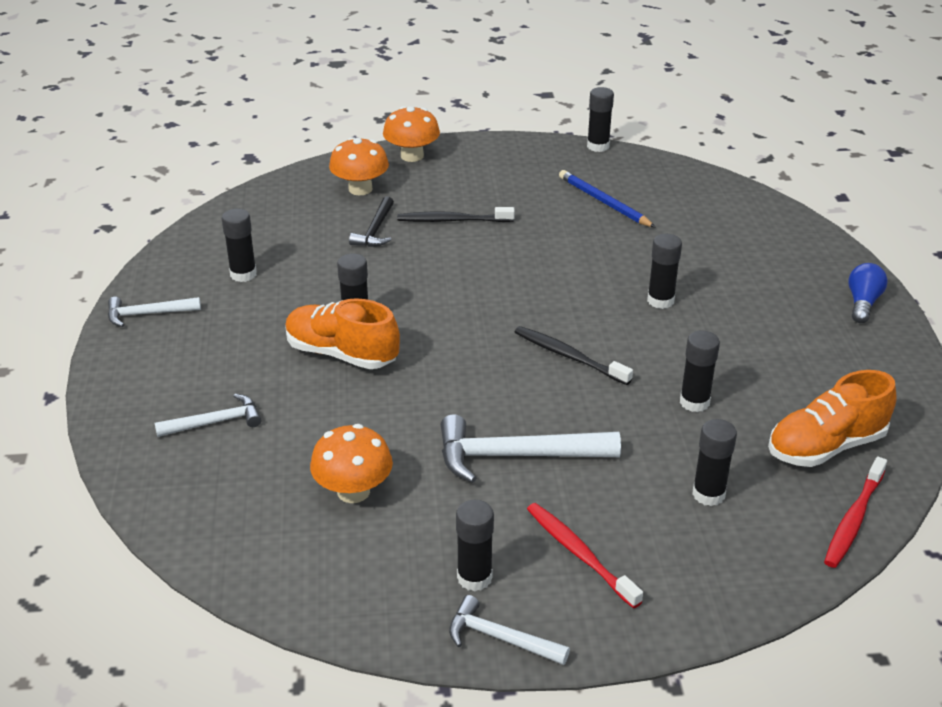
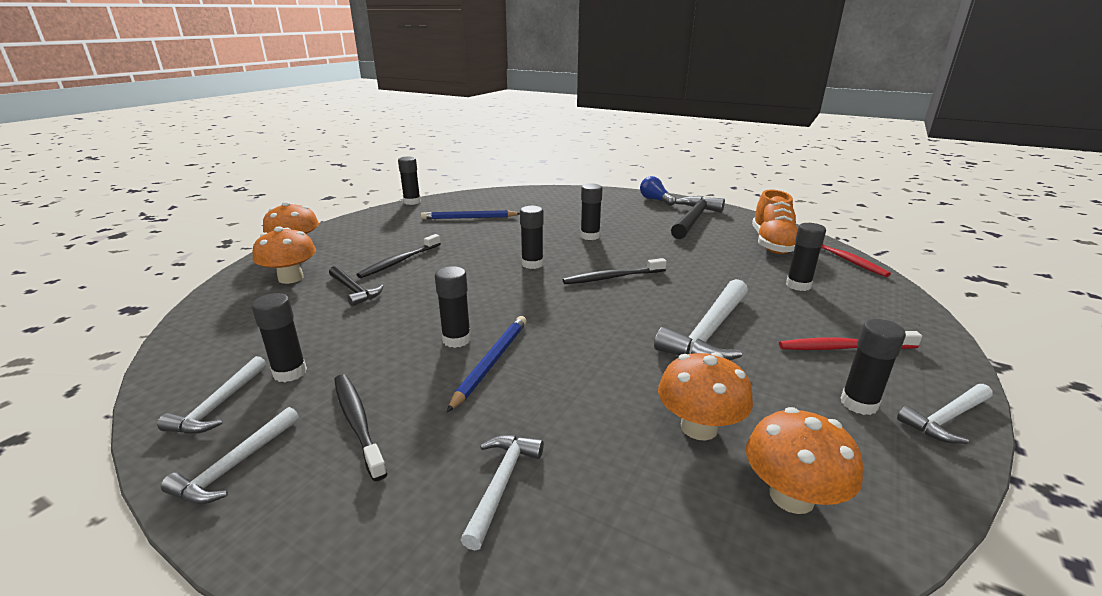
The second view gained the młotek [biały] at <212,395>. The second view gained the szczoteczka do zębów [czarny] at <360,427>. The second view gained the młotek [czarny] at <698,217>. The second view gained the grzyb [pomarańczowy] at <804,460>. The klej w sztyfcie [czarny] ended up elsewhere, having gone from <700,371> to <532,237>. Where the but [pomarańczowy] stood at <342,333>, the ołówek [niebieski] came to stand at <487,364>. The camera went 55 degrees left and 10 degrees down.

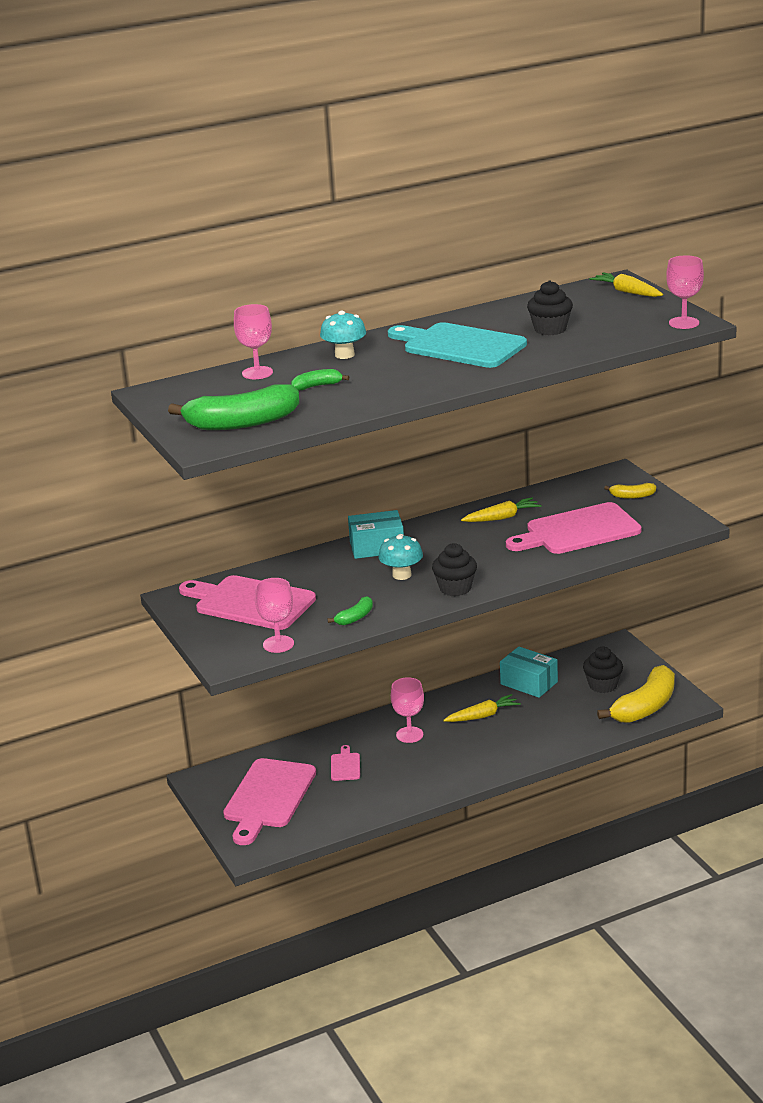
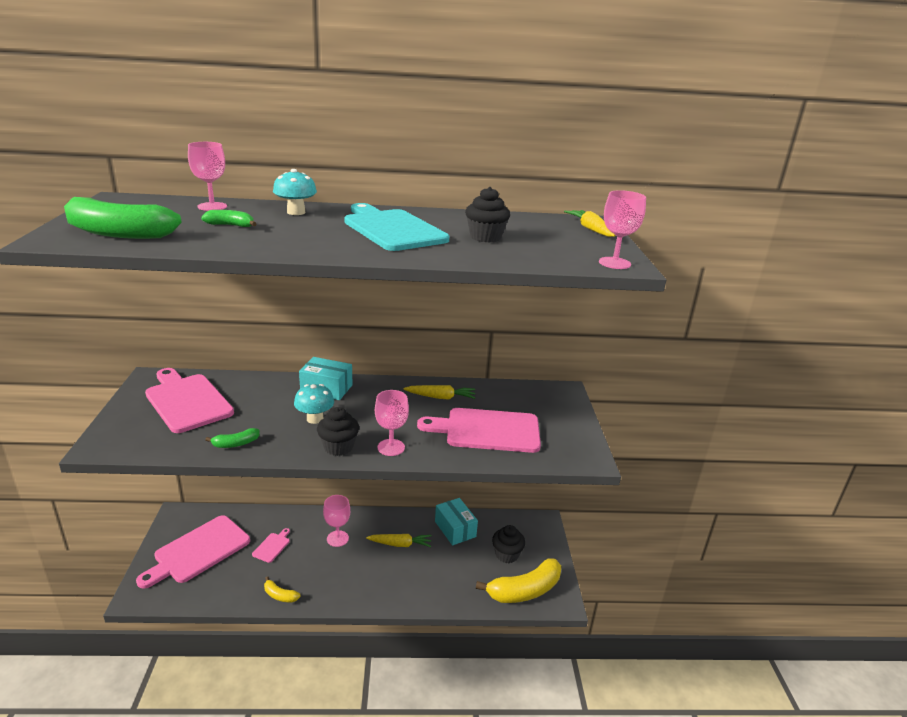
The kielich [różowy] ended up elsewhere, having gone from <274,615> to <392,423>. The banan [żółty] ended up elsewhere, having gone from <630,491> to <282,589>. The camera went 20 degrees right and 0 degrees up.

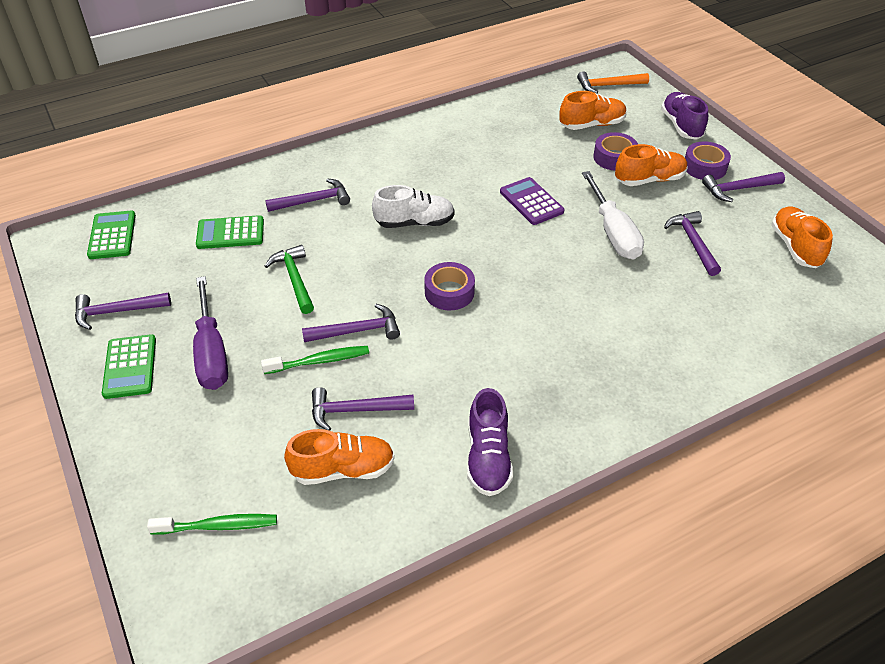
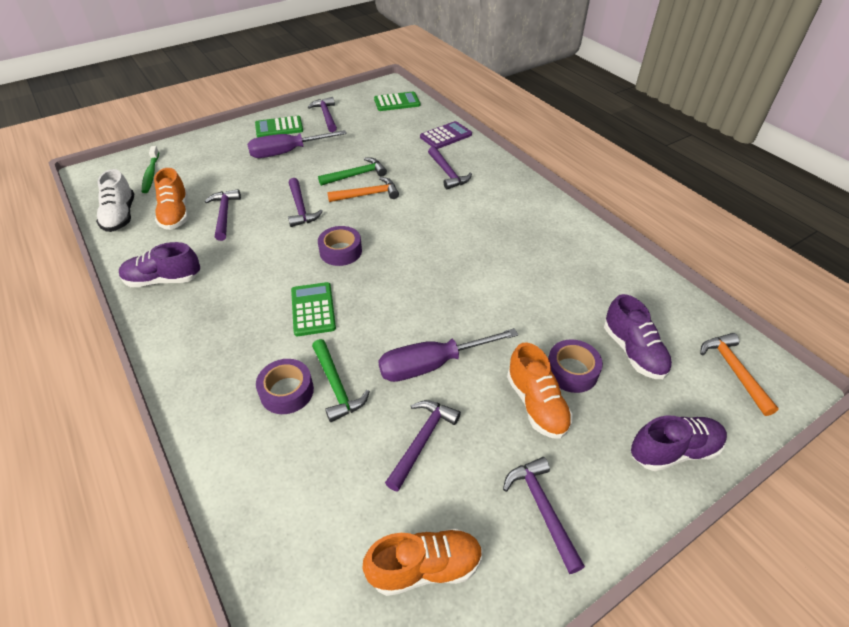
The second view lost the szczoteczka do zębów [zielony] at <315,360>. The second view gained the młotek [zielony] at <341,380>. The second view gained the młotek [pomarańczowy] at <363,189>. The kalkulator [zielony] ended up elsewhere, having gone from <230,232> to <313,309>. The but [biały] ended up elsewhere, having gone from <413,206> to <115,200>. The kalkulator [fioletowy] ended up elsewhere, having gone from <532,201> to <446,135>. The taśma klejąca [fioletowy] ended up elsewhere, having gone from <708,160> to <285,386>. What was the but [pomarańczowy] at <593,110> turned into the but [fioletowy] at <638,336>. What was the śrubokręt [biały] at <613,215> turned into the śrubokręt [fioletowy] at <448,355>. The młotek [fioletowy] at <692,243> ended up facing another way, 45 degrees counterclockwise from before. The camera went 85 degrees right and 0 degrees up.

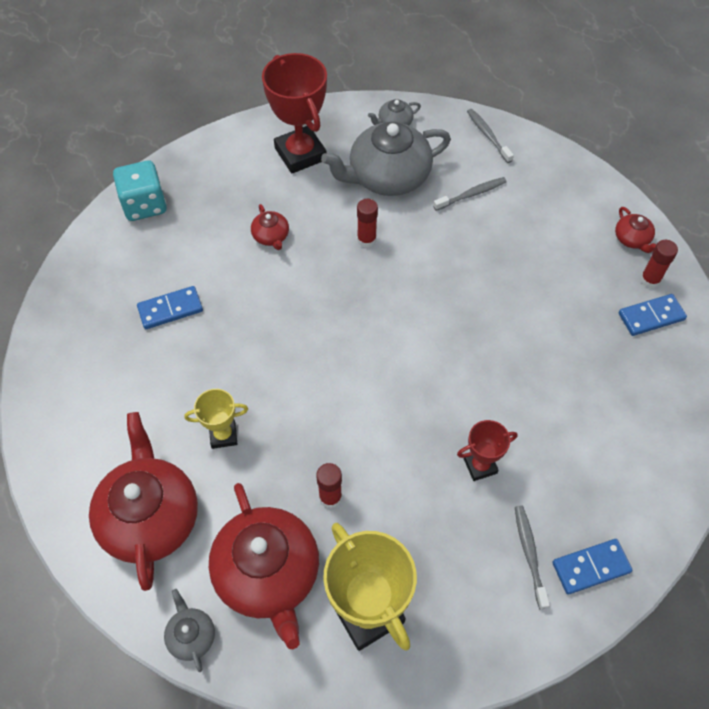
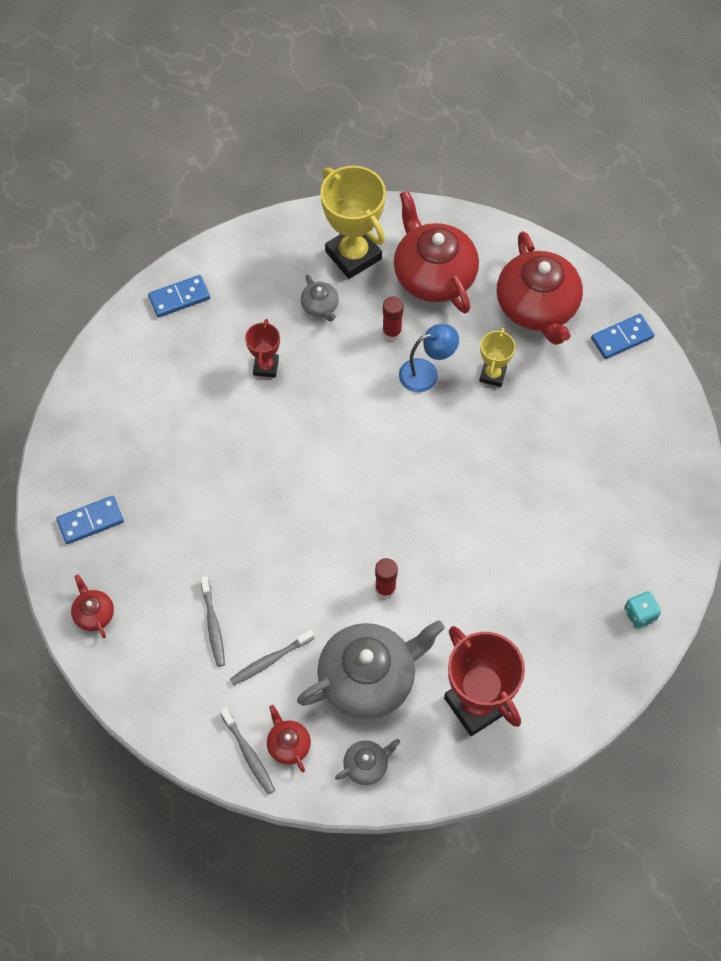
The second view lost the klej w sztyfcie [czerwony] at <659,264>. The second view gained the lampka [niebieski] at <429,358>. The kostka domina [niebieski] ended up elsewhere, having gone from <170,307> to <623,336>. The imbryk [szary] ended up elsewhere, having gone from <189,630> to <320,298>. The imbryk [czerwony] ended up elsewhere, having gone from <270,227> to <289,738>. The szczoteczka do zębów [szary] ended up elsewhere, having gone from <532,557> to <212,621>. The puchar [żółty] at <216,419> ended up facing another way, 60 degrees counterclockwise from before. The puchar [czerwony] at <487,450> ended up facing another way, 60 degrees counterclockwise from before. The size of the kostka do gry [turkusowy] at <140,190> changed by a factor of 0.57. The camera went 175 degrees right and 5 degrees up.

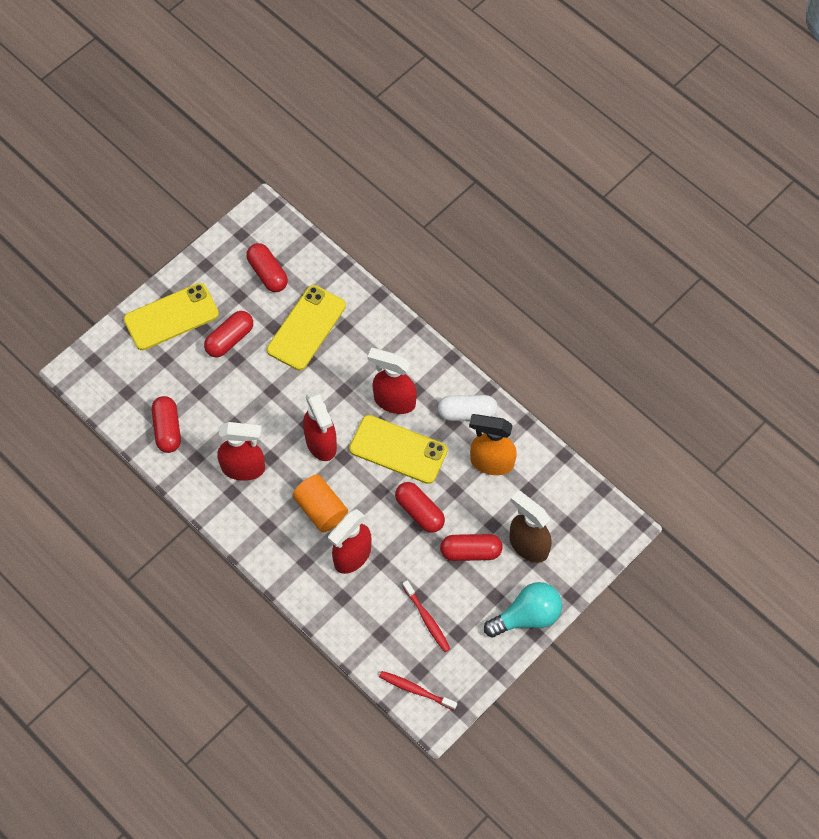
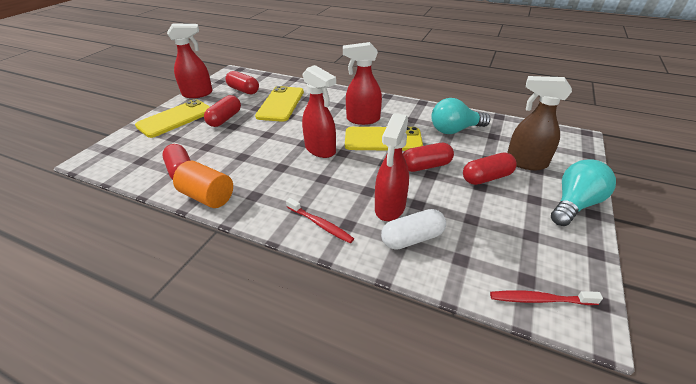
The spryskiwacz [czerwony] ended up elsewhere, having gone from <241,451> to <190,60>. The walec [pomarańczowy] ended up elsewhere, having gone from <320,503> to <203,184>. The szczoteczka do zębów [czerwony] ended up elsewhere, having gone from <426,616> to <320,220>. The kapsułka [biały] ended up elsewhere, having gone from <468,408> to <413,229>. Where the spryskiwacz [pomarańczowy] stood at <493,444>, the żarówka [turkusowy] came to stand at <460,116>. The kapsułka [czerwony] at <420,507> ended up facing another way, 45 degrees counterclockwise from before. The camera went 20 degrees left and 25 degrees down.

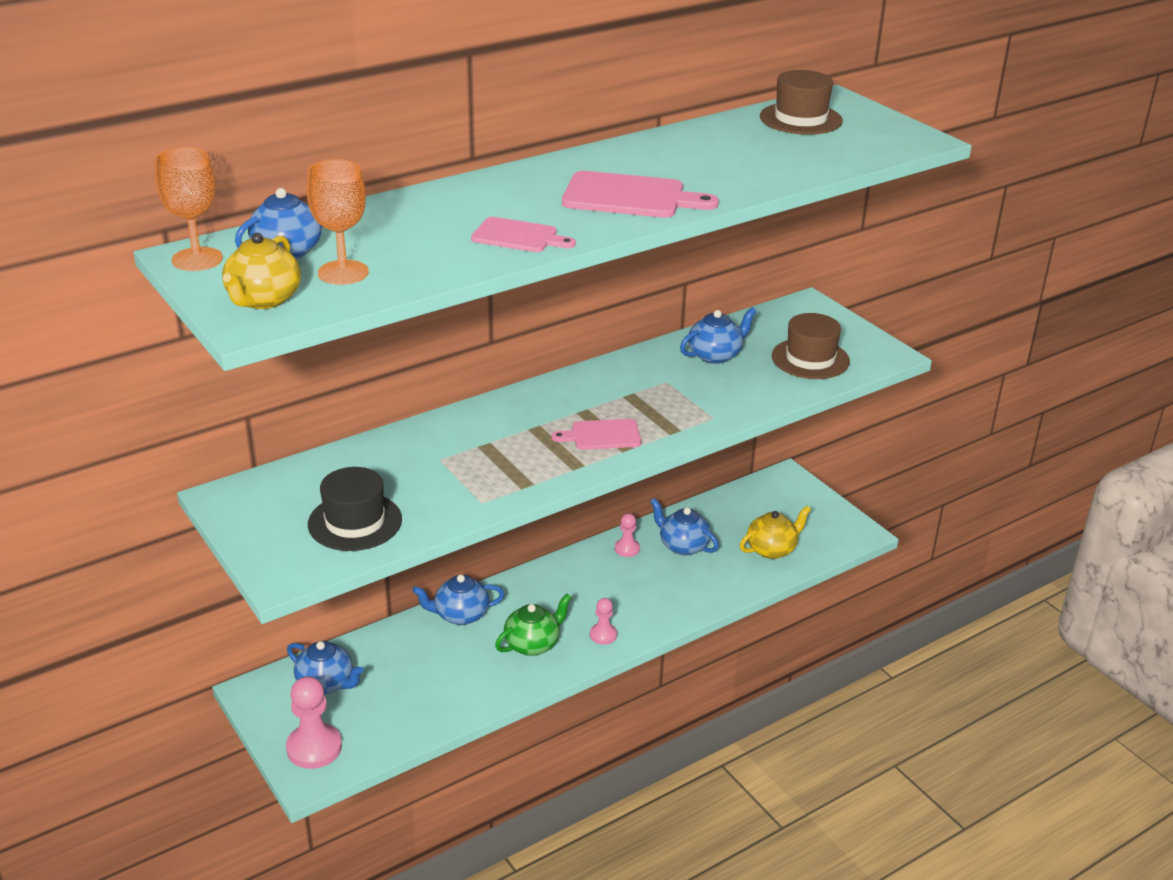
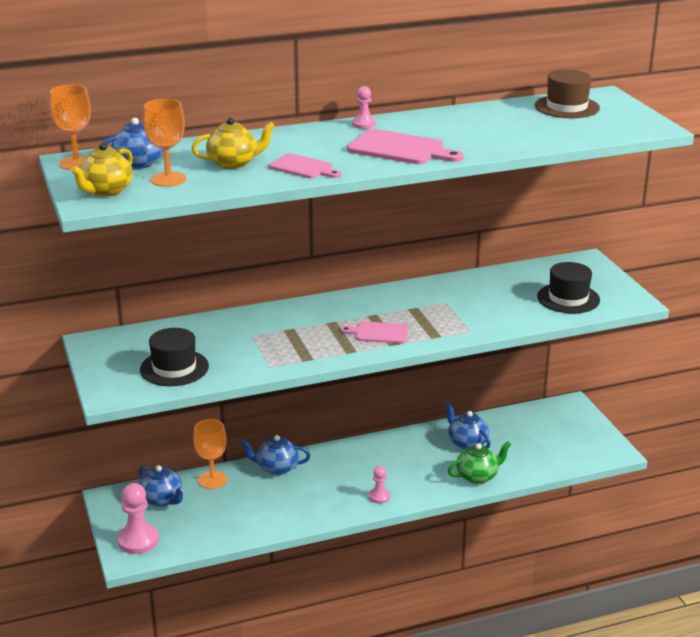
The second view lost the imbryk [niebieski] at <718,335>. The second view gained the kielich [pomarańczowy] at <210,454>. The imbryk [zielony] ended up elsewhere, having gone from <533,625> to <480,462>. The pionek [różowy] ended up elsewhere, having gone from <627,535> to <364,107>. The imbryk [żółty] ended up elsewhere, having gone from <775,532> to <233,143>. What was the kapelusz [brązowy] at <811,346> turned into the kapelusz [czarny] at <568,287>. The camera went 15 degrees right and 5 degrees down.

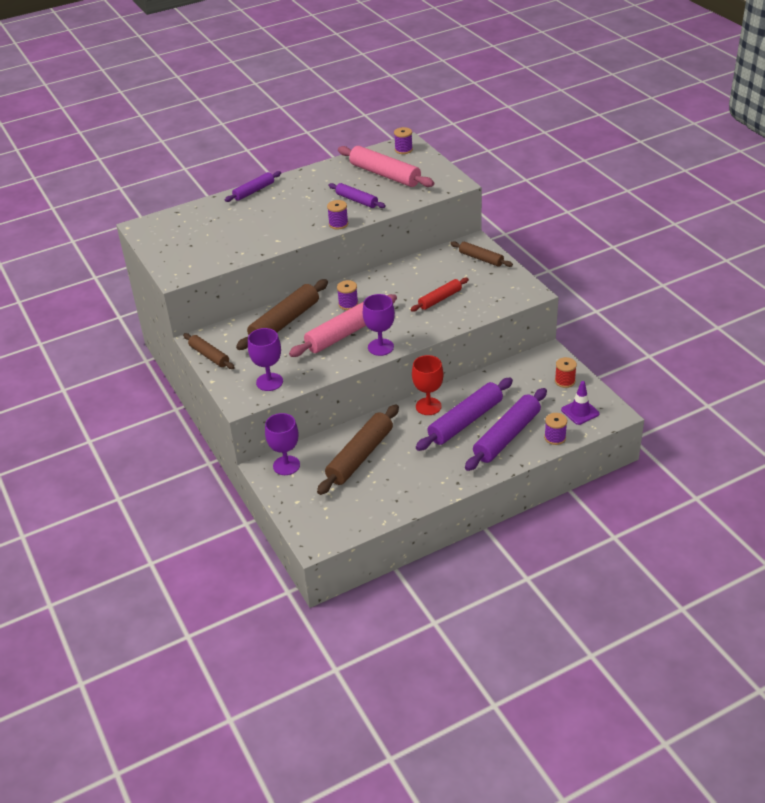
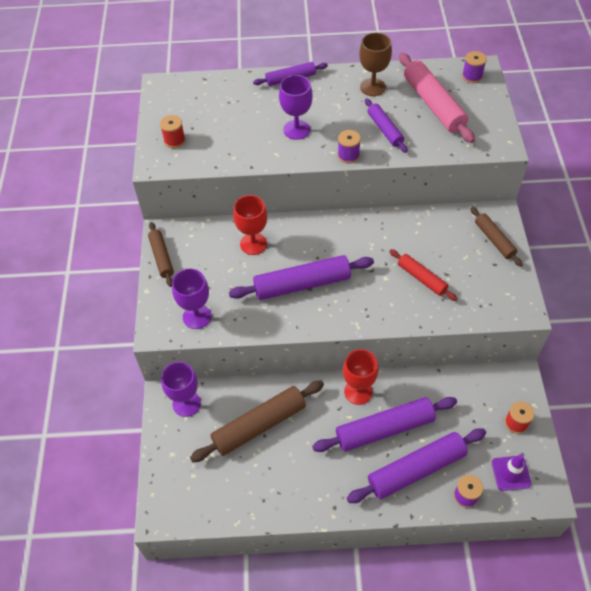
The second view lost the szpulka [fioletowy] at <347,295>. The second view gained the szpulka [czerwony] at <172,131>. The second view gained the kielich [brązowy] at <375,64>. The kielich [fioletowy] ended up elsewhere, having gone from <379,325> to <296,107>. Where the wałek do ciasta [brązowy] stood at <282,314>, the kielich [czerwony] came to stand at <250,225>. What was the wałek do ciasta [różowy] at <343,325> turned into the wałek do ciasta [fioletowy] at <301,277>. The wałek do ciasta [czerwony] at <440,294> ended up facing another way, 60 degrees clockwise from before. The camera went 25 degrees right and 15 degrees up.

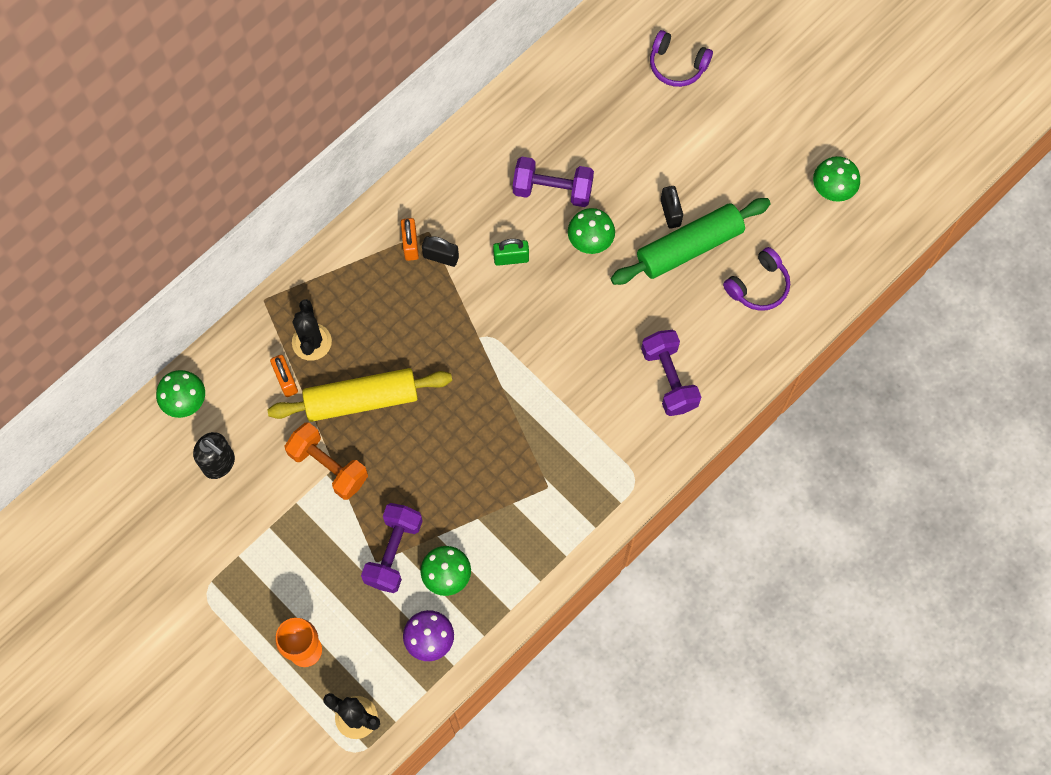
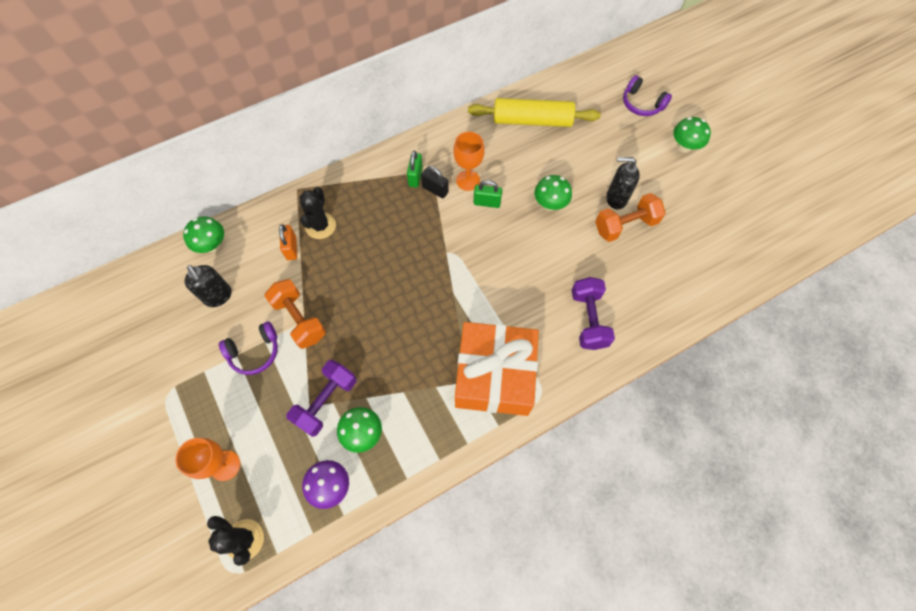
The second view lost the hantel [fioletowy] at <553,182>. The second view gained the kielich [pomarańczowy] at <469,161>. The second view gained the prezent [pomarańczowy] at <497,369>. The wałek do ciasta [żółty] ended up elsewhere, having gone from <359,395> to <534,112>. The słuchawki [fioletowy] ended up elsewhere, having gone from <756,279> to <248,348>. The grzyb [zielony] ended up elsewhere, having gone from <836,179> to <692,135>. Where the wałek do ciasta [zielony] stood at <691,241>, the hantel [pomarańczowy] came to stand at <630,217>. Where the kłódka [czarny] stood at <672,207>, the dozownik mydła [czarny] came to stand at <623,183>. What was the kłódka [pomarańczowy] at <410,239> turned into the kłódka [zielony] at <415,169>. The camera went 15 degrees right and 5 degrees down.

